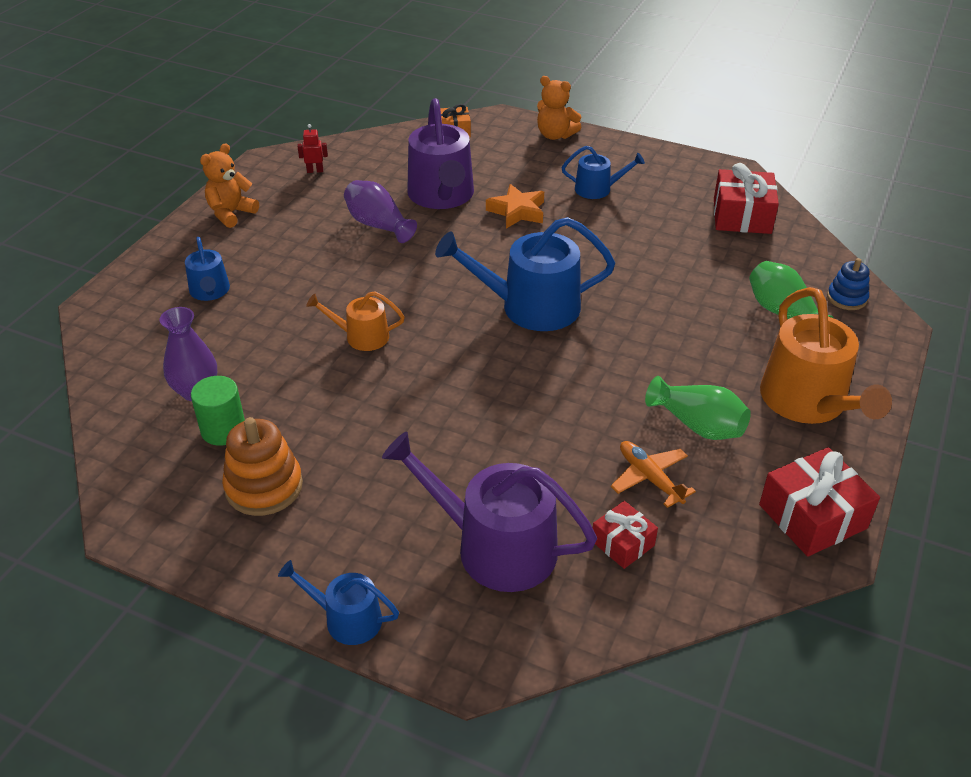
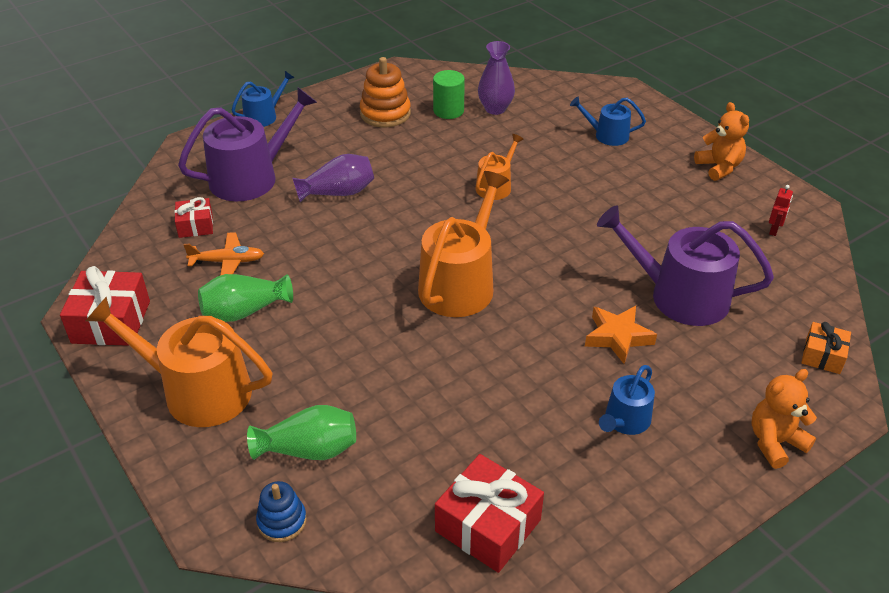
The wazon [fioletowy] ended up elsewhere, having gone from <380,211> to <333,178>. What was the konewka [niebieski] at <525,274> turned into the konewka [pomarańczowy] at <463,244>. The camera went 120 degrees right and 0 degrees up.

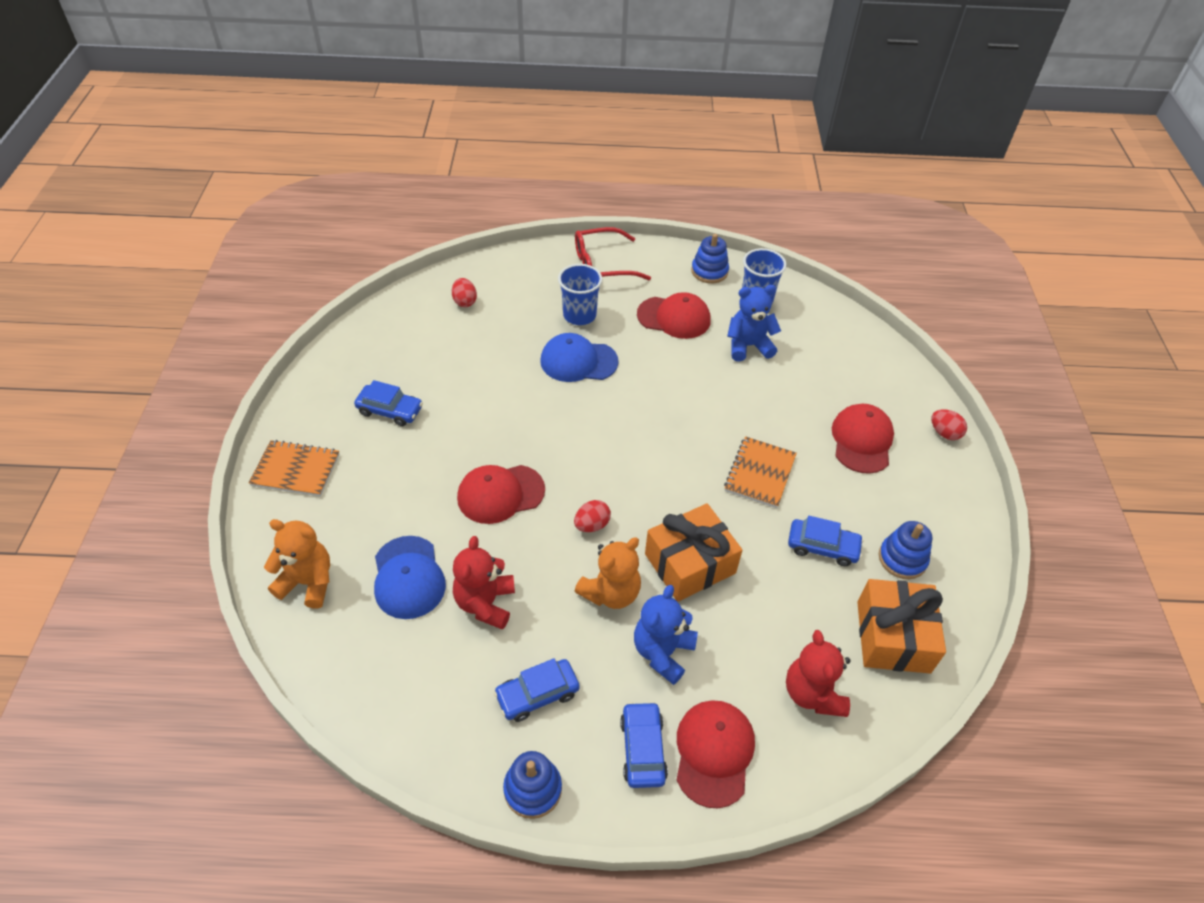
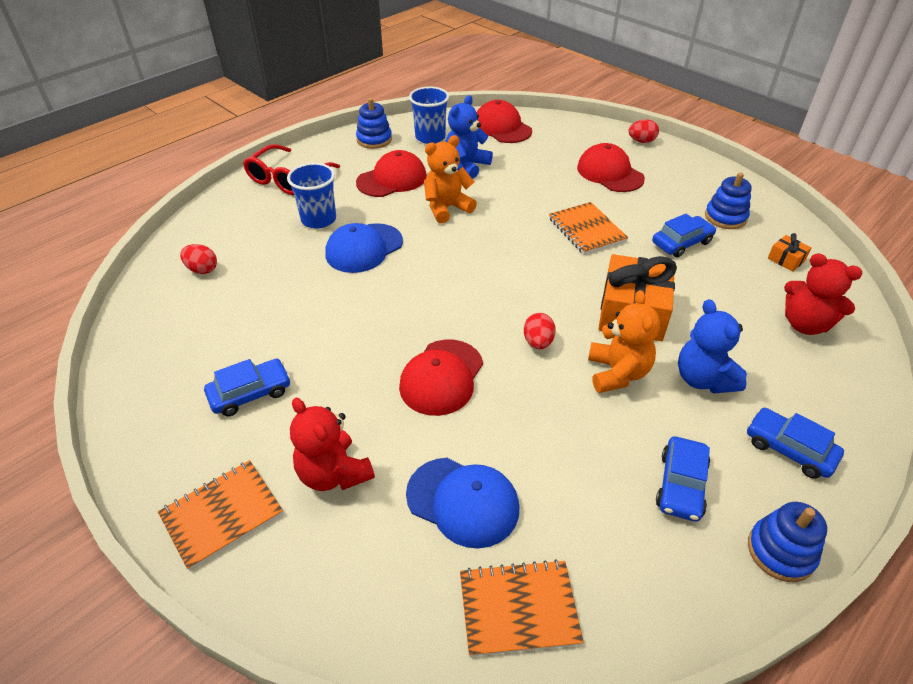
The second view gained the zeszyt [pomarańczowy] at <521,608>. The miś [pomarańczowy] ended up elsewhere, having gone from <297,563> to <450,179>. The miś [czerwony] ended up elsewhere, having gone from <484,583> to <332,444>. The czapka [czerwony] ended up elsewhere, having gone from <716,754> to <504,121>. The size of the prezent [pomarańczowy] at <901,626> changed by a factor of 0.44. The camera went 45 degrees left and 5 degrees down.

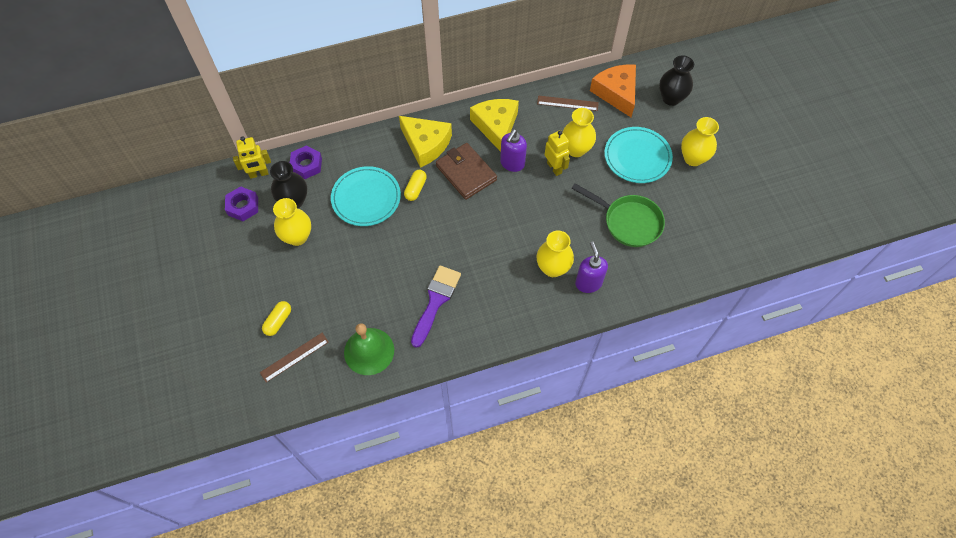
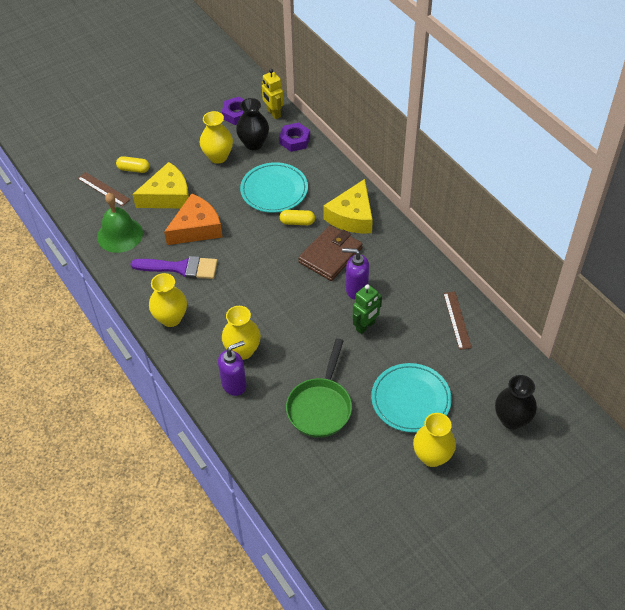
The ser [żółty] ended up elsewhere, having gone from <494,125> to <160,185>. The wazon [żółty] ended up elsewhere, having gone from <579,132> to <168,300>. The ser [pomarańczowy] ended up elsewhere, having gone from <613,91> to <193,219>. What was the robot [żółty] at <557,153> turned into the robot [zielony] at <367,309>. The camera went 75 degrees right and 10 degrees down.

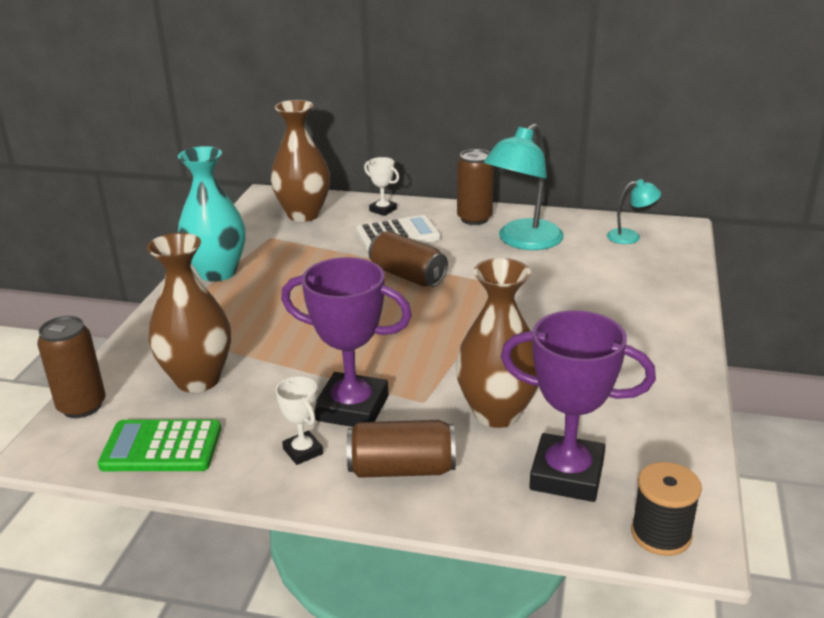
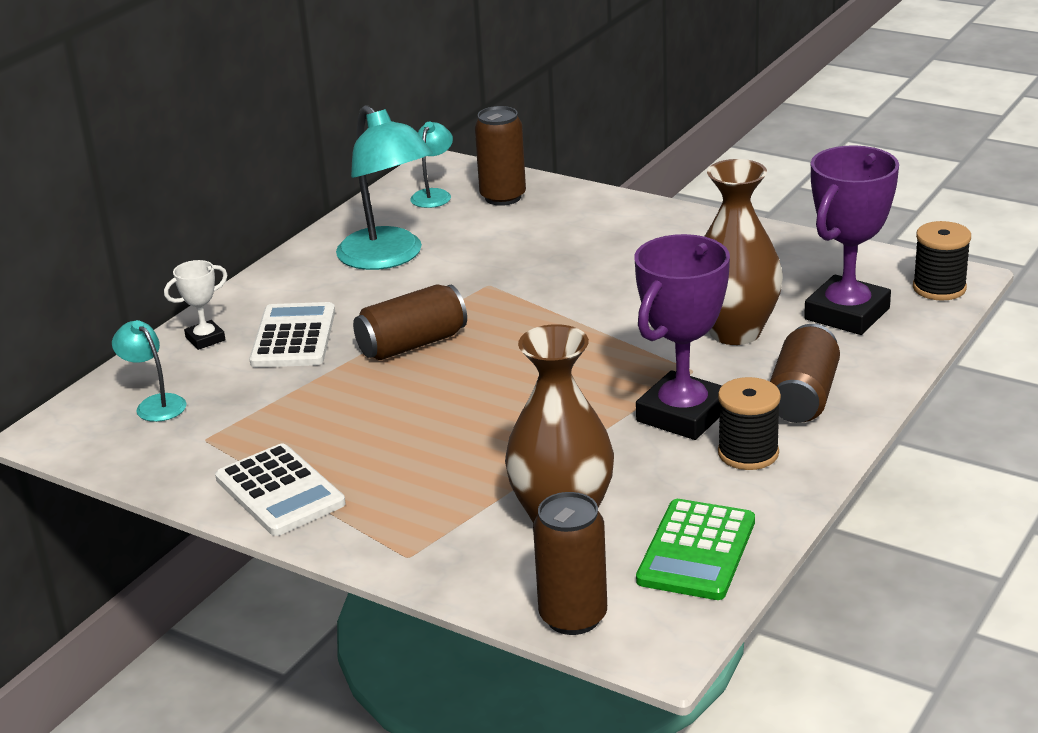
The puszka [brązowy] ended up elsewhere, having gone from <475,187> to <500,156>. Where the wazon [turkusowy] stood at <212,214>, the kalkulator [biały] came to stand at <280,489>. Where the wazon [brązowy] stood at <300,161>, the lampka [turkusowy] came to stand at <149,371>. Where the puchar [biały] stood at <299,420>, the szpulka [czarny] came to stand at <749,423>. The camera went 70 degrees left and 0 degrees up.

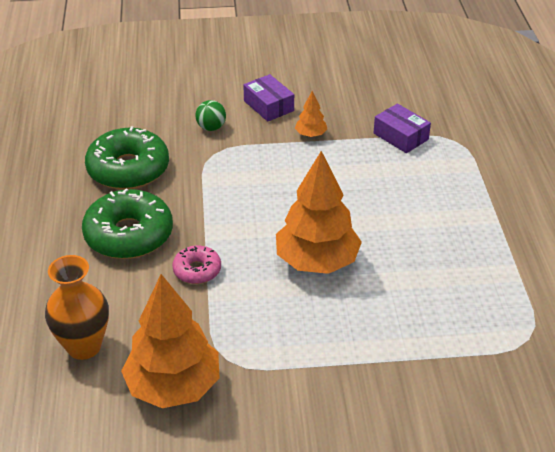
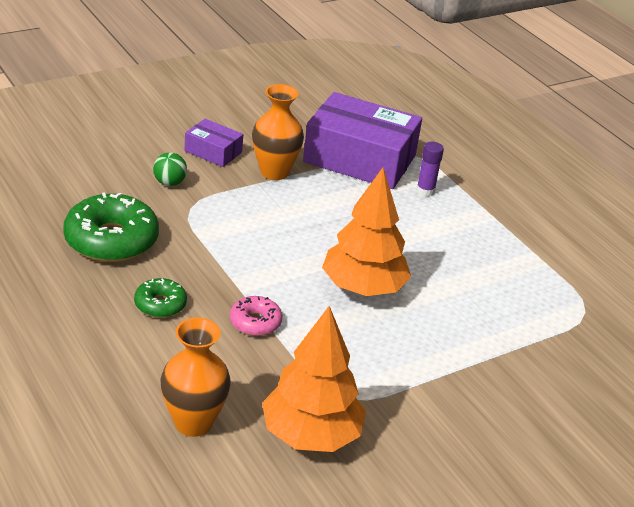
The second view gained the klej w sztyfcie [fioletowy] at <430,169>. Where the drzewko [pomarańczowy] stood at <311,114>, the wazon [pomarańczowy] came to stand at <278,132>. The size of the donut [zielony] at <127,223> changed by a factor of 0.52. The size of the pudełko [fioletowy] at <402,128> changed by a factor of 2.09. The camera went 30 degrees left and 5 degrees down.

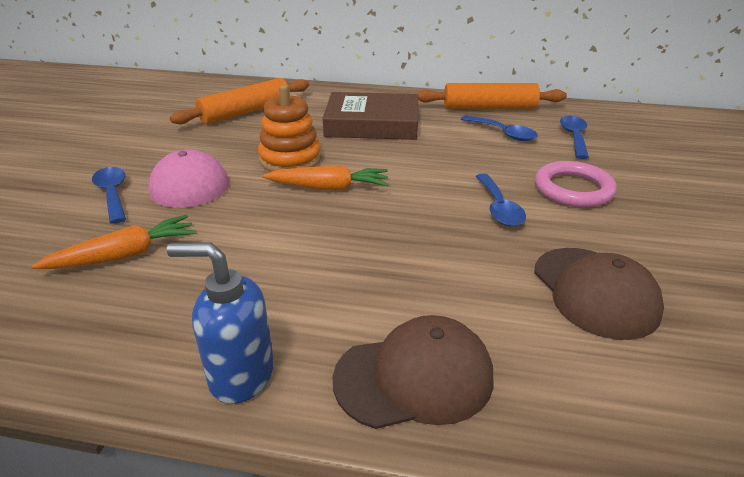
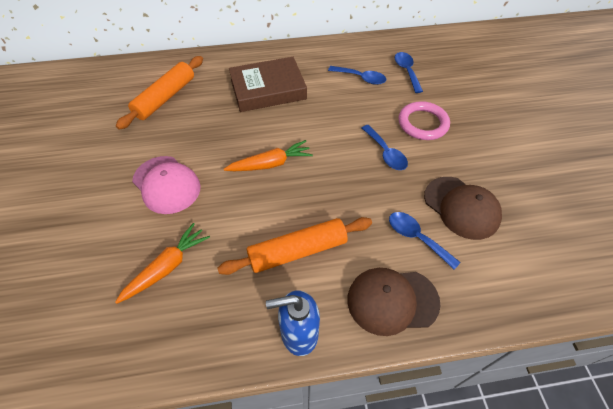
The second view lost the zabawka nakładanka [pomarańczowy] at <289,128>. The łyżka [niebieski] ended up elsewhere, having gone from <109,195> to <425,241>. The wałek do ciasta [pomarańczowy] ended up elsewhere, having gone from <491,96> to <295,246>. The czapka [brązowy] at <413,372> ended up facing another way, 150 degrees counterclockwise from before. The camera went 20 degrees left and 20 degrees up.

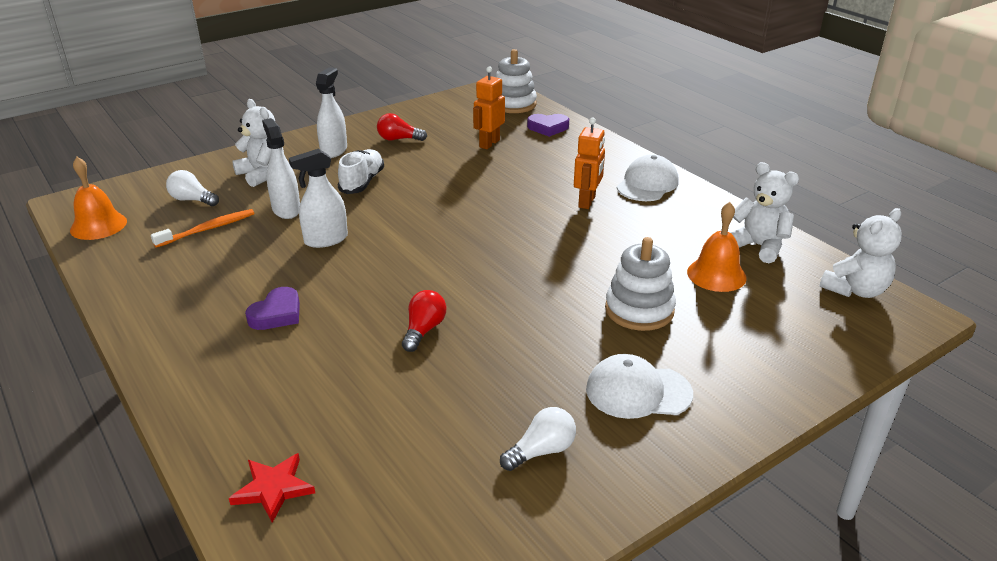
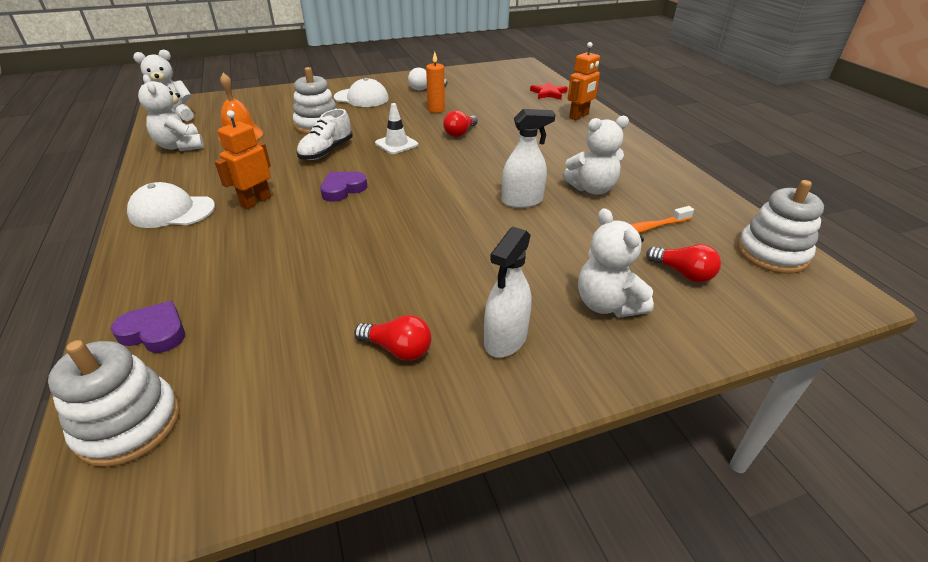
The second view lost the spryskiwacz [biały] at <281,168>. The second view gained the pachołek [biały] at <396,128>. The second view gained the świeca [pomarańczowy] at <435,82>. The second view gained the miś [biały] at <596,155>. The serce [fioletowy] ended up elsewhere, having gone from <272,308> to <343,187>. The but [biały] ended up elsewhere, having gone from <361,171> to <325,134>. The robot [pomarańczowy] ended up elsewhere, having gone from <489,107> to <584,81>. Where the dzwonek [pomarańczowy] stood at <98,198>, the zabawka nakładanka [biały] came to stand at <780,227>. What was the żarówka [biały] at <192,188> turned into the żarówka [czerwony] at <683,263>. The czapka [biały] at <648,177> ended up facing another way, 45 degrees clockwise from before. The camera went 165 degrees left and 5 degrees up.

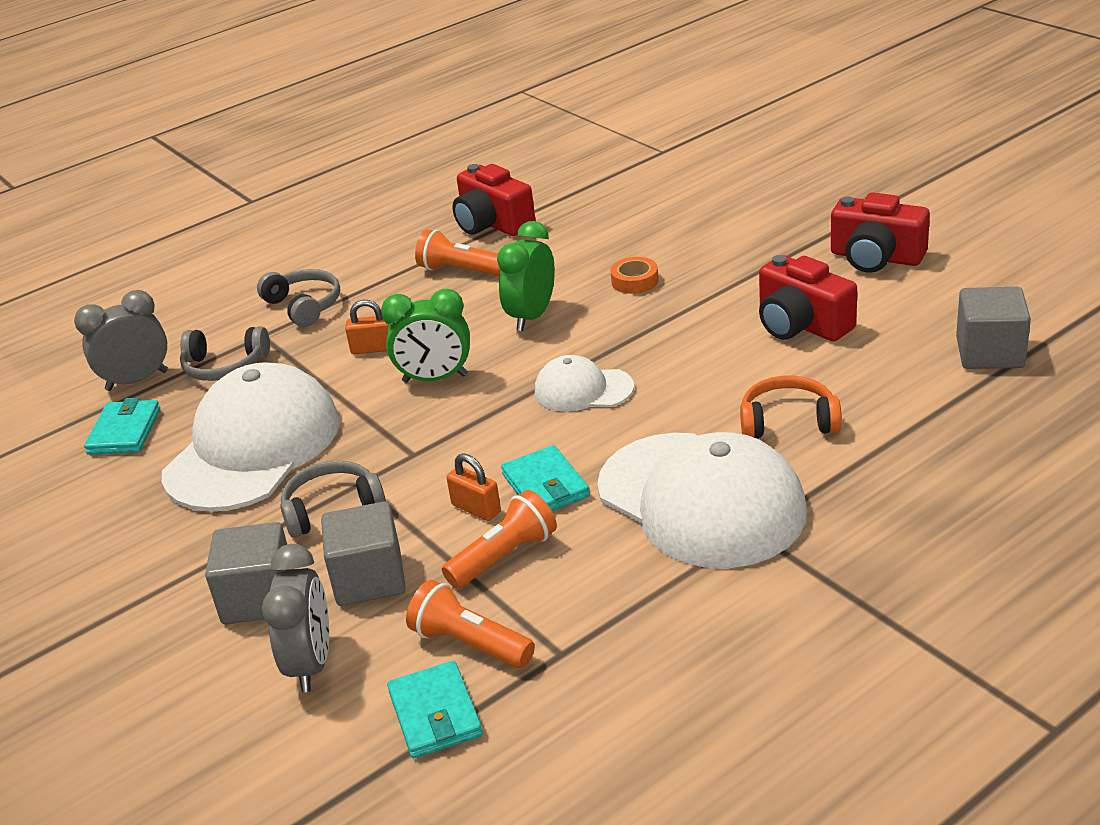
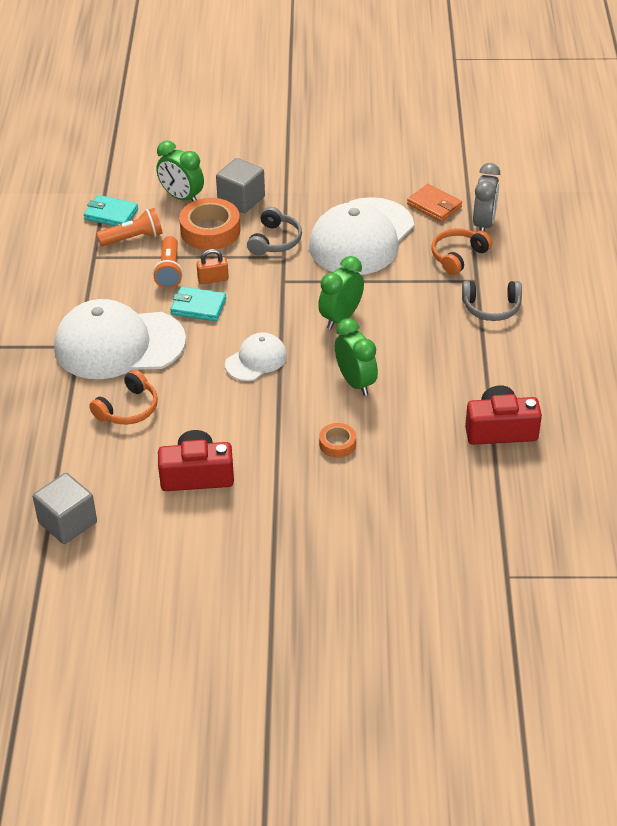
The second view lost the kłódka [pomarańczowy] at <367,327>. The second view lost the latarka [pomarańczowy] at <458,252>. The second view lost the aparat fotograficzny [czerwony] at <880,232>. Where the sześcian [szary] stood at <363,554>, the taśma klejąca [pomarańczowy] came to stand at <209,224>. What was the portfel [turkusowy] at <122,426> turned into the portfel [pomarańczowy] at <434,203>. What was the słuchawki [szary] at <225,353> turned into the słuchawki [pomarańczowy] at <461,251>. What was the budzik [szary] at <295,618> turned into the budzik [zielony] at <180,171>. The czapka [biały] at <251,437> ended up facing another way, 60 degrees clockwise from before. The camera went 125 degrees right and 10 degrees up.

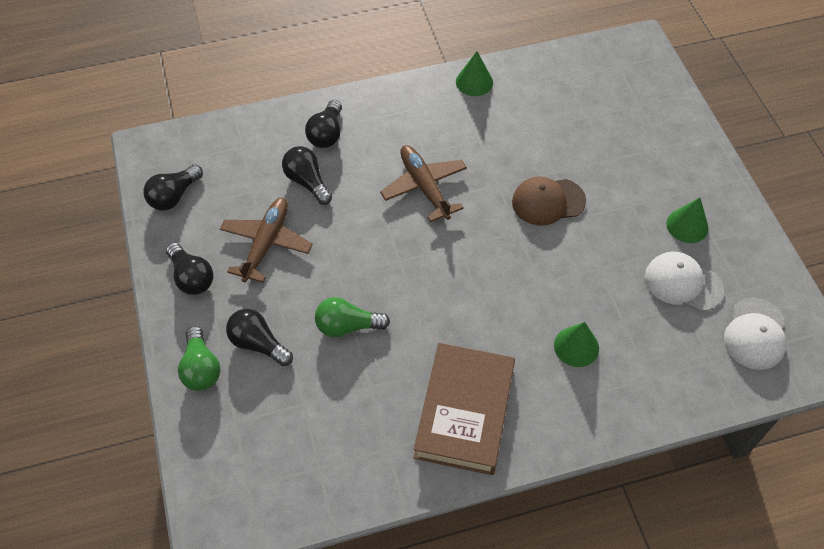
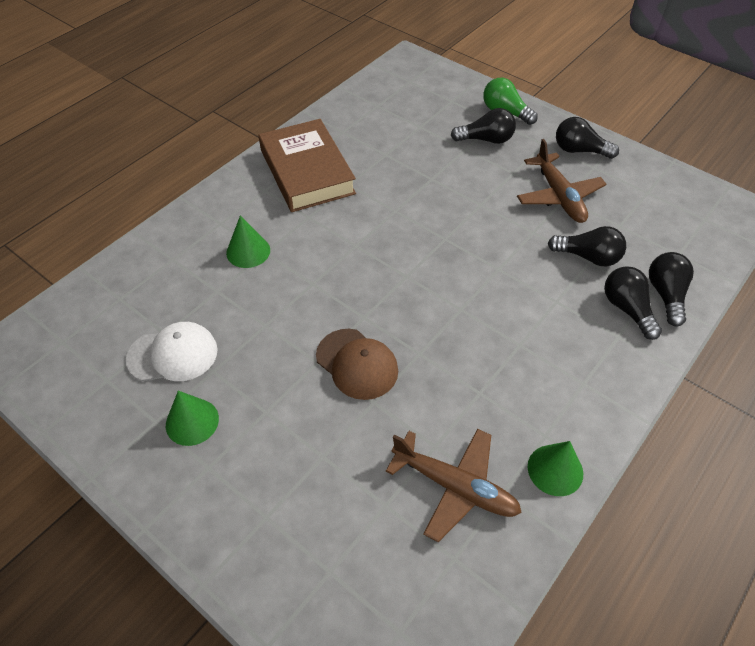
The second view lost the żarówka [zielony] at <352,317>. The second view lost the czapka [biały] at <755,333>. The żarówka [czarny] ended up elsewhere, having gone from <173,187> to <671,289>. The samolot [brązowy] ended up elsewhere, having gone from <423,183> to <454,485>. The czapka [brązowy] at <549,201> ended up facing another way, 90 degrees clockwise from before. The camera went 145 degrees right and 5 degrees down.

